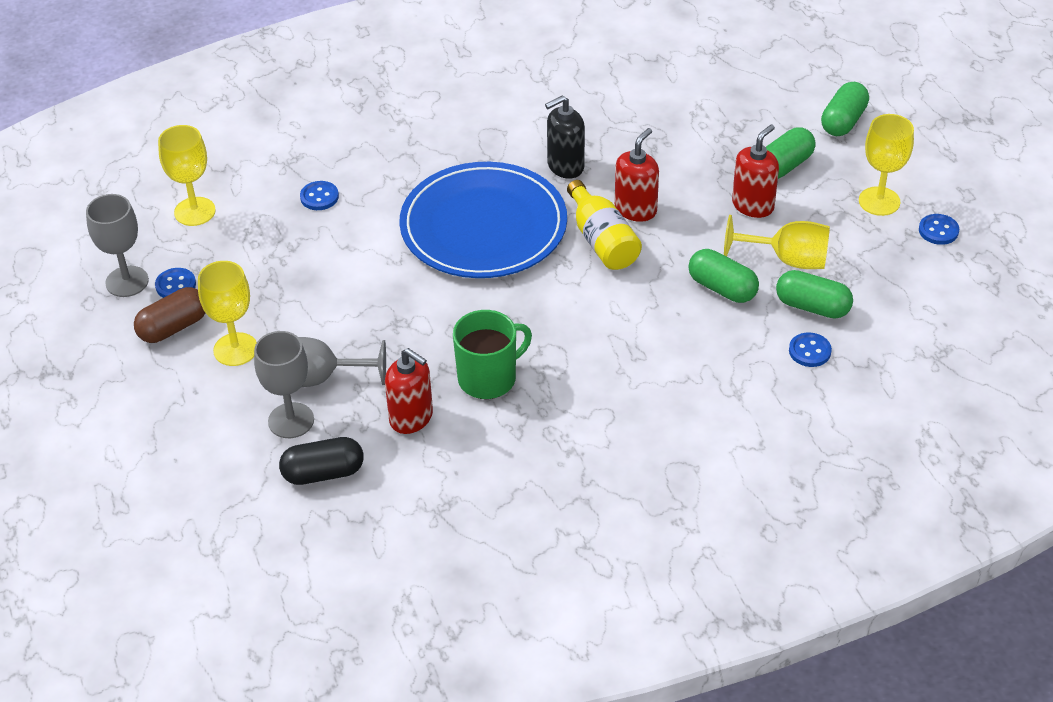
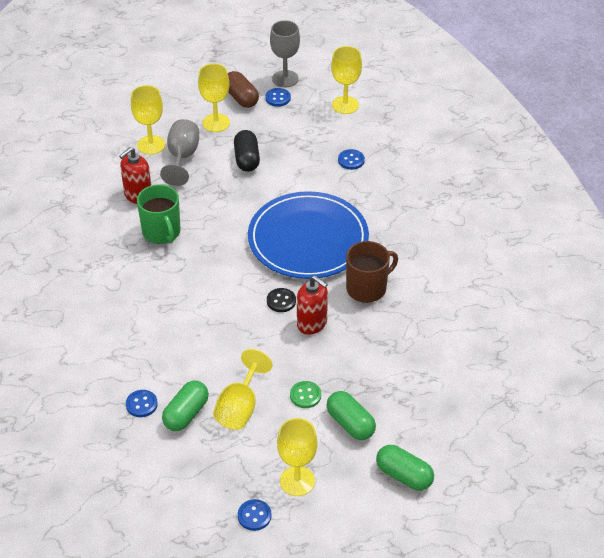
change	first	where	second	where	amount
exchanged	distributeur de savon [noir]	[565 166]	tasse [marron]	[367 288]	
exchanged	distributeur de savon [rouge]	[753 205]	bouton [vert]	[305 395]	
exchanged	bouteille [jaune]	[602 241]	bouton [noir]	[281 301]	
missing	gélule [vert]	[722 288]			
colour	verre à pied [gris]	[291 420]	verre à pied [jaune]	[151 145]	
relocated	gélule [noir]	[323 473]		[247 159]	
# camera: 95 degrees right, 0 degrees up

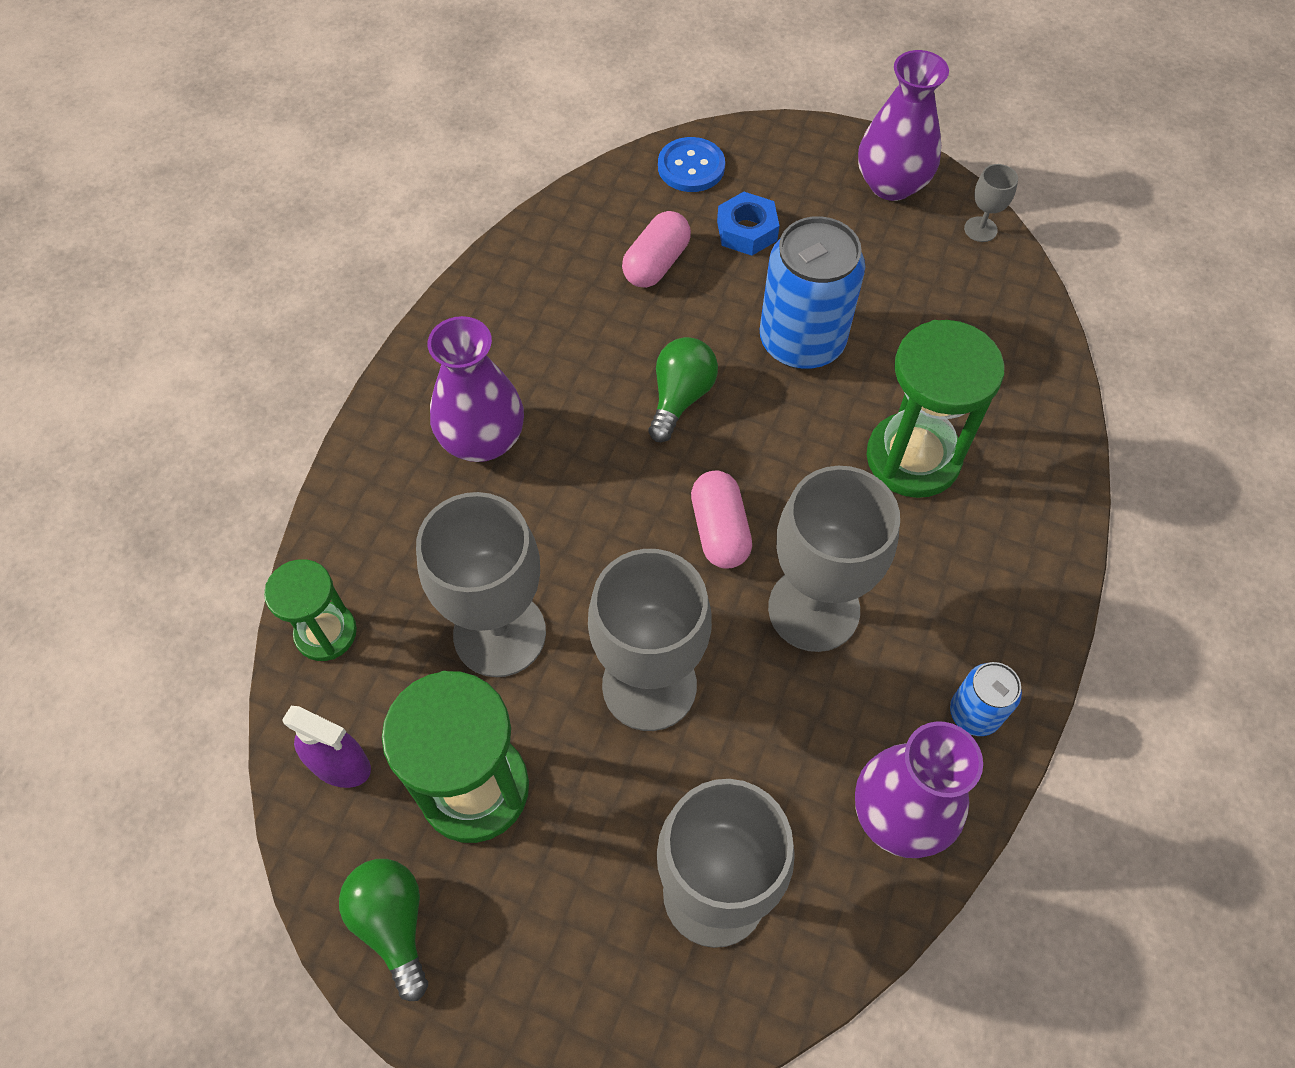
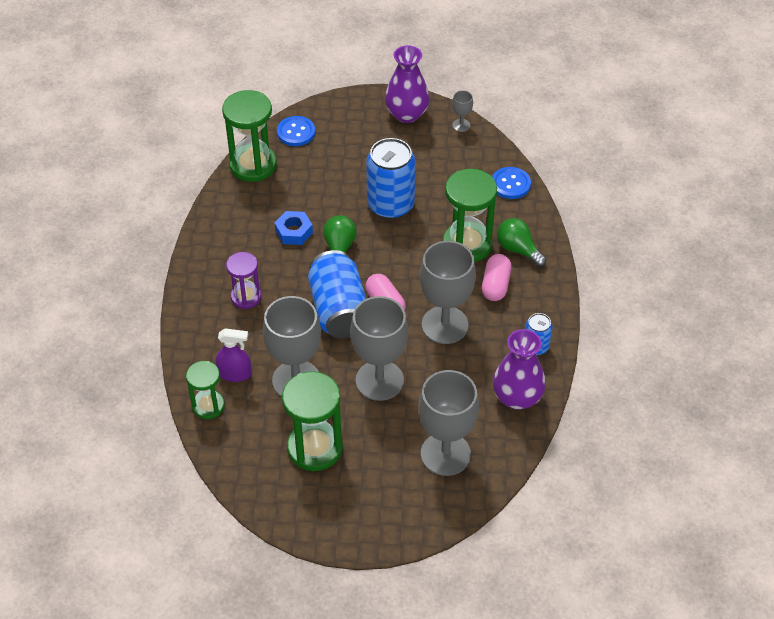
change	first	where	second	where	amount
relocated	écrou [bleu]	[747 231]		[294 232]	
relocated	gélule [rose]	[656 264]		[495 285]	
exchanged	vase [violet]	[482 440]	sablier [violet]	[246 297]	
relocated	vaporisateur [violet]	[340 764]		[235 373]	
relocated	ampoule [vert]	[393 923]		[518 249]	
appeared			sablier [vert]	[253 165]	
appeared			bouton [bleu]	[510 184]	
appeared			canette [bleu]	[339 310]	
# camera: 20 degrees left, 10 degrees down

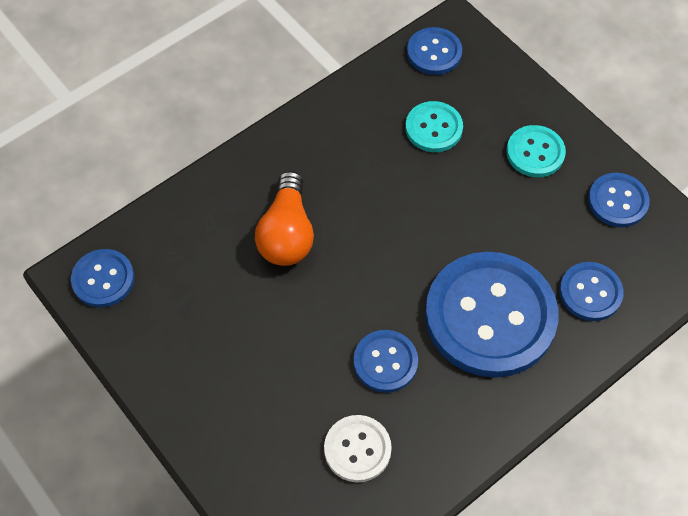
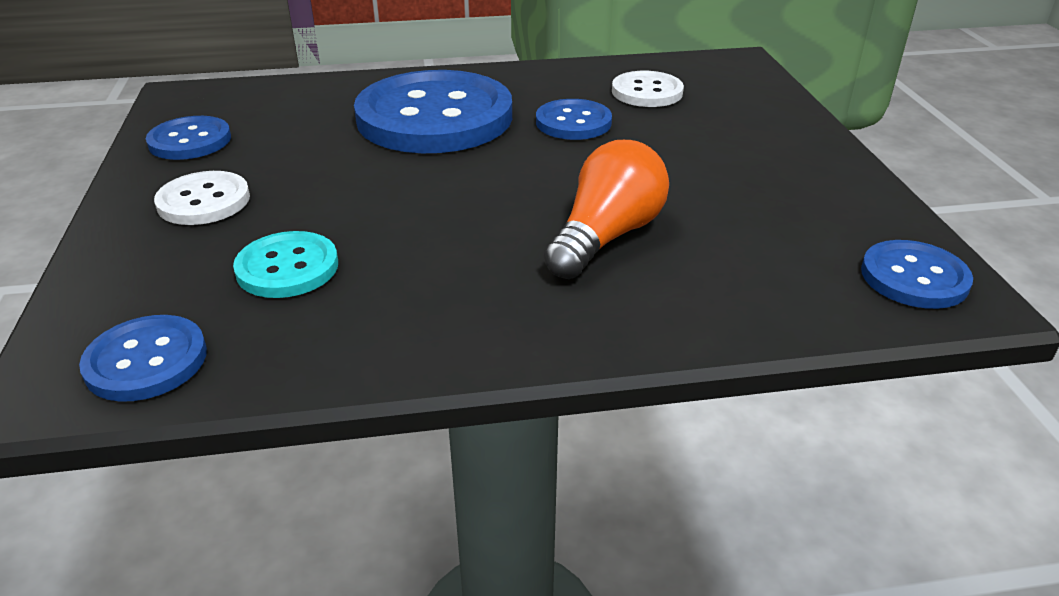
change	first	where	second	where	amount
colour	bouton [turquoise]	[535 152]	bouton [blanc]	[204 201]	
missing	bouton [bleu]	[590 292]			
# camera: 150 degrees left, 25 degrees down

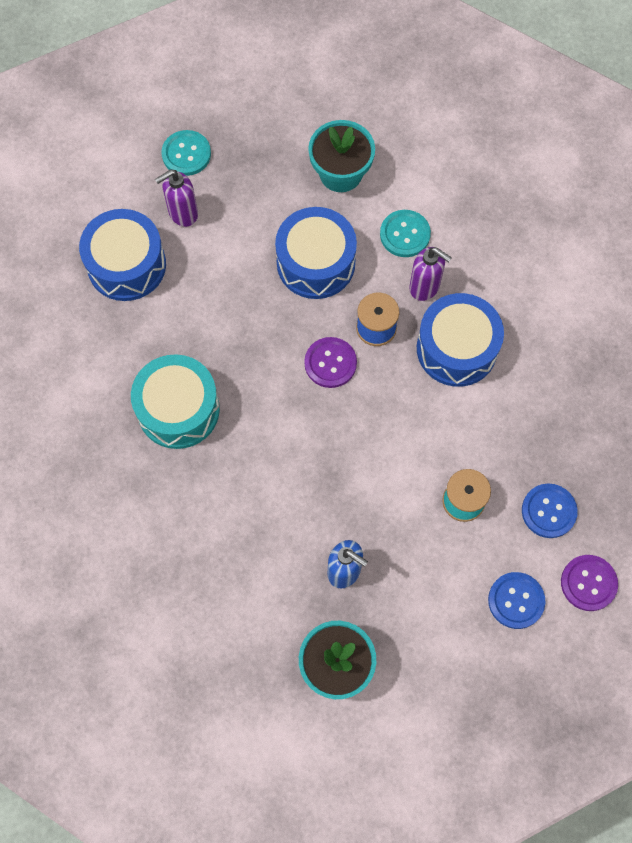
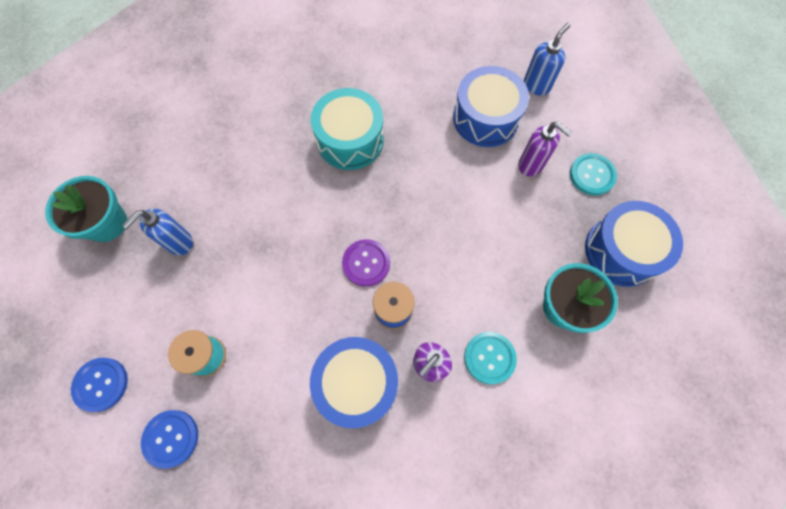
change	first	where	second	where	amount
spun	distributeur de savon [violet]	[182 213]		[531 165]	150 degrees clockwise
relocated	tambour [bleu]	[316 263]		[621 251]	
missing	bouton [violet]	[588 583]			
appeared			distributeur de savon [bleu]	[536 85]	
# camera: 100 degrees right, 0 degrees up

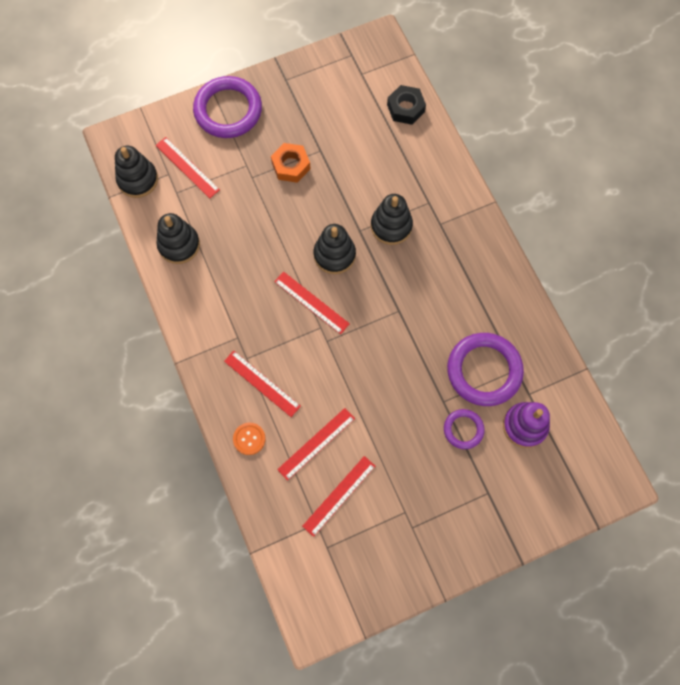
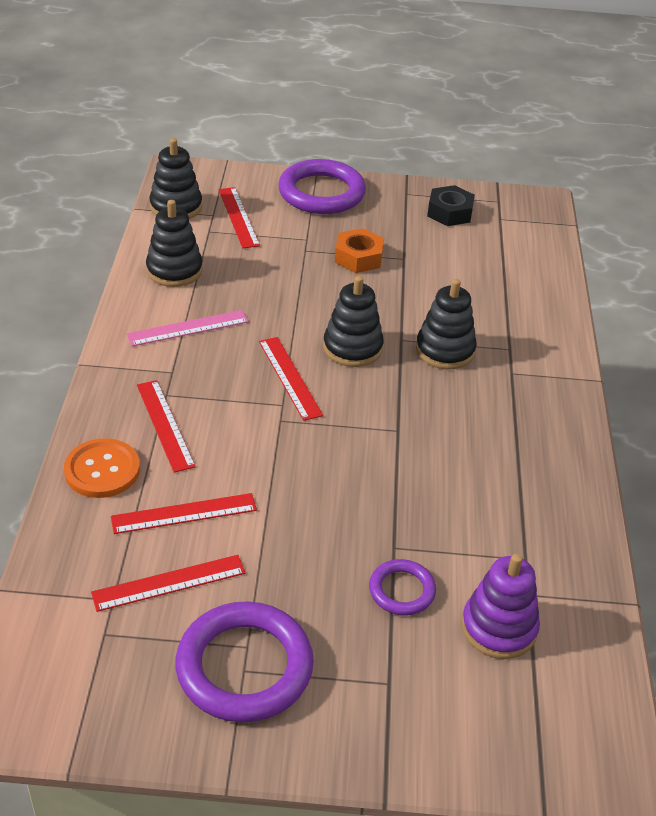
change	first	where	second	where	amount
relocated	écrou [noir]	[405 108]		[450 212]	
relocated	anneau [violet]	[484 371]		[244 667]	
size	bouton [orange]	[249 439]		[102 470]	x1.52
appeared			règle [rose]	[188 328]	
# camera: 25 degrees right, 30 degrees down

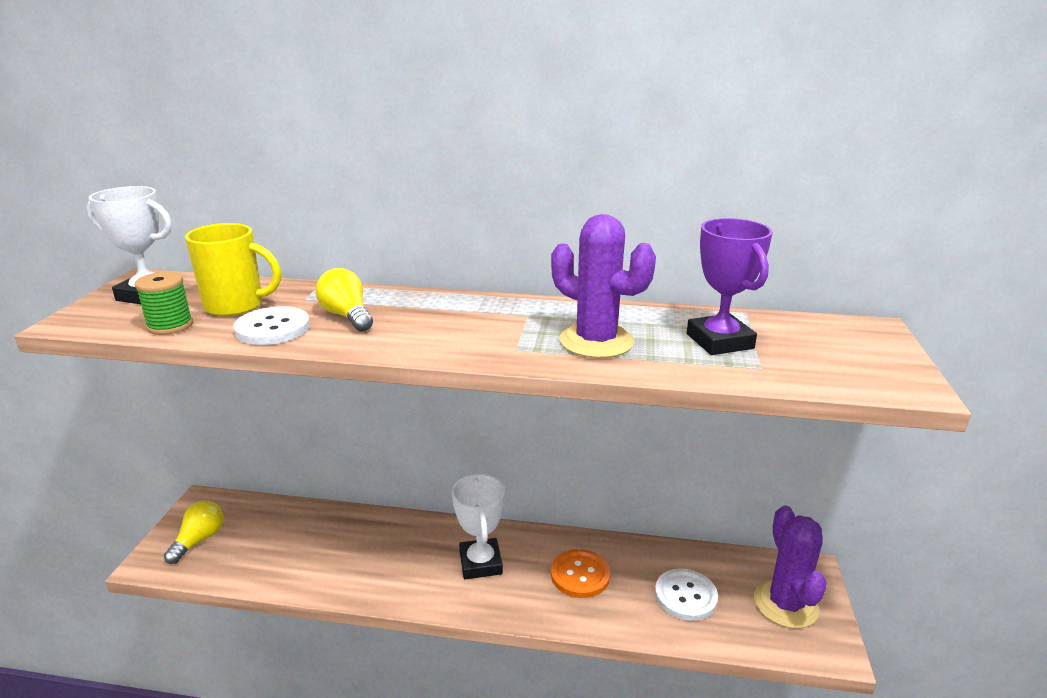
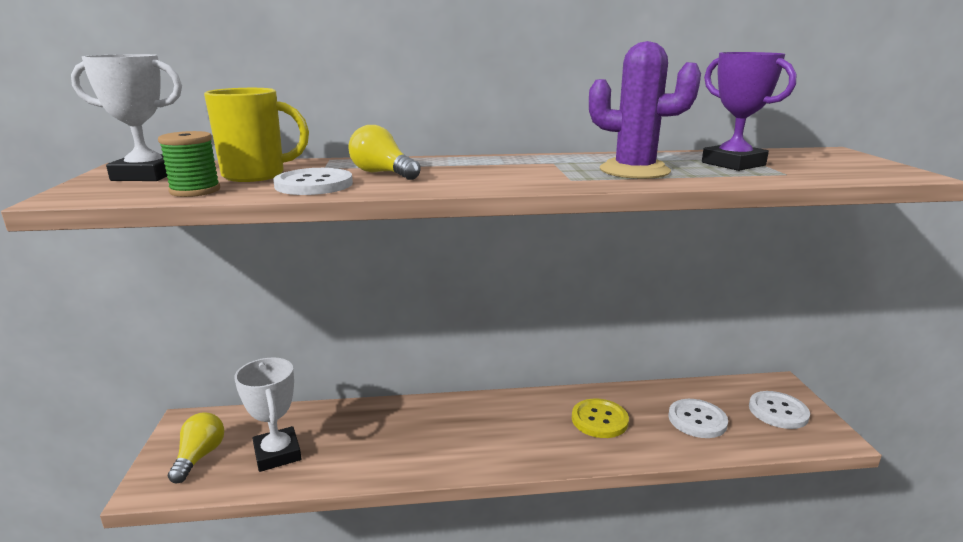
change	first	where	second	where	amount
relocated	trophée [blanc]	[480 563]		[277 454]	
exchanged	cactus [violet]	[785 604]	bouton [blanc]	[778 411]	
colour	bouton [orange]	[580 575]	bouton [jaune]	[599 420]	
# camera: 15 degrees left, 5 degrees down

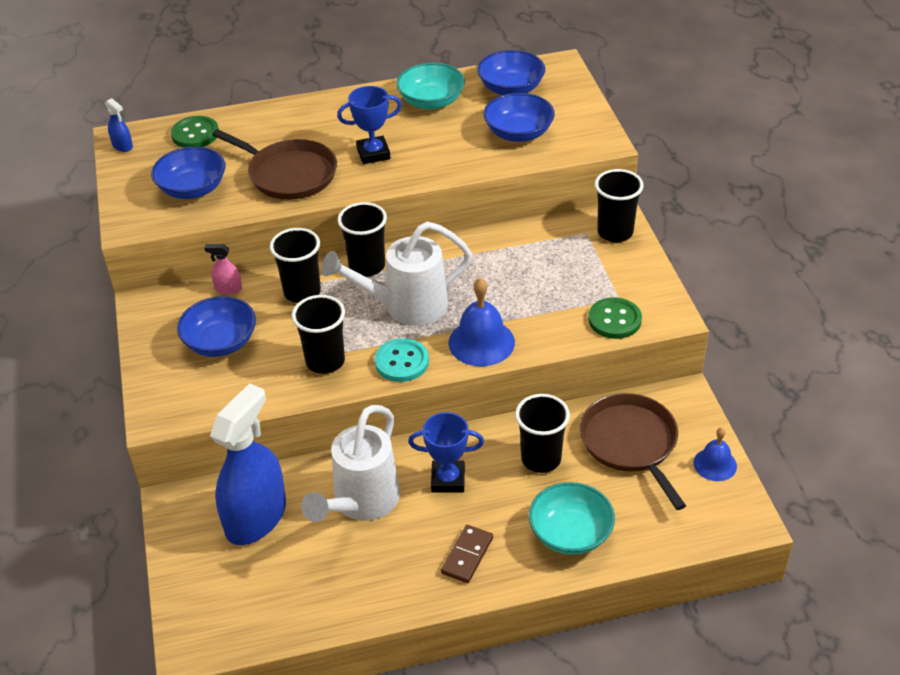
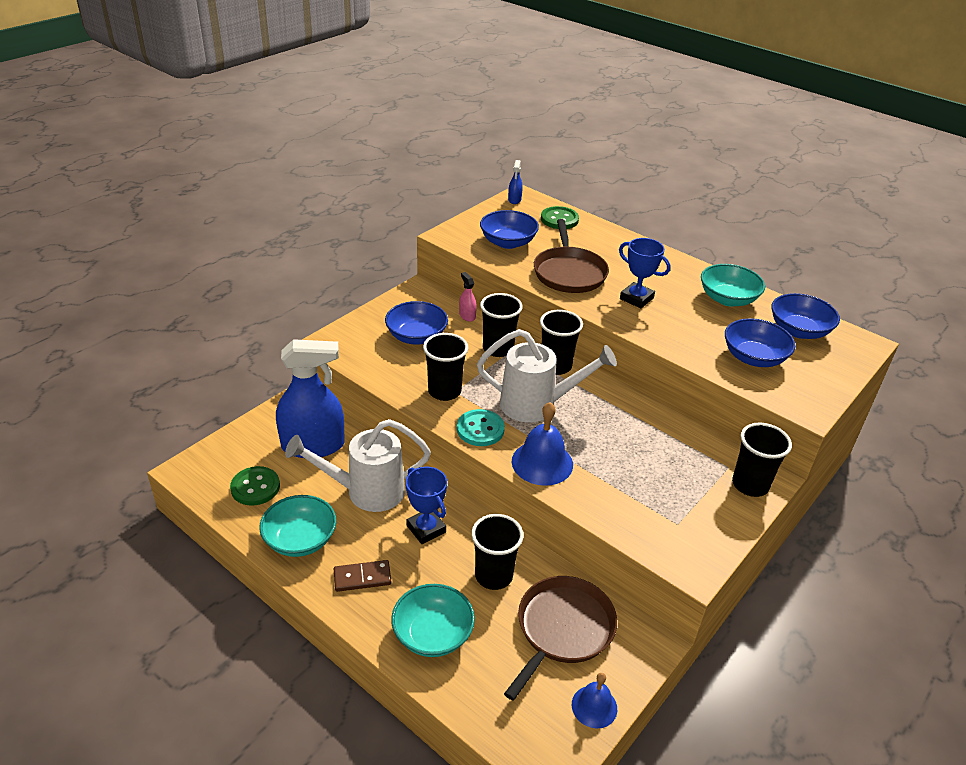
change	first	where	second	where	amount
spun	arrosoir [blanc]	[406 307]		[537 405]	150 degrees clockwise
relocated	bouton [vert]	[614 320]		[255 487]	
appeared			bol [turquoise]	[300 540]	
# camera: 50 degrees right, 5 degrees down

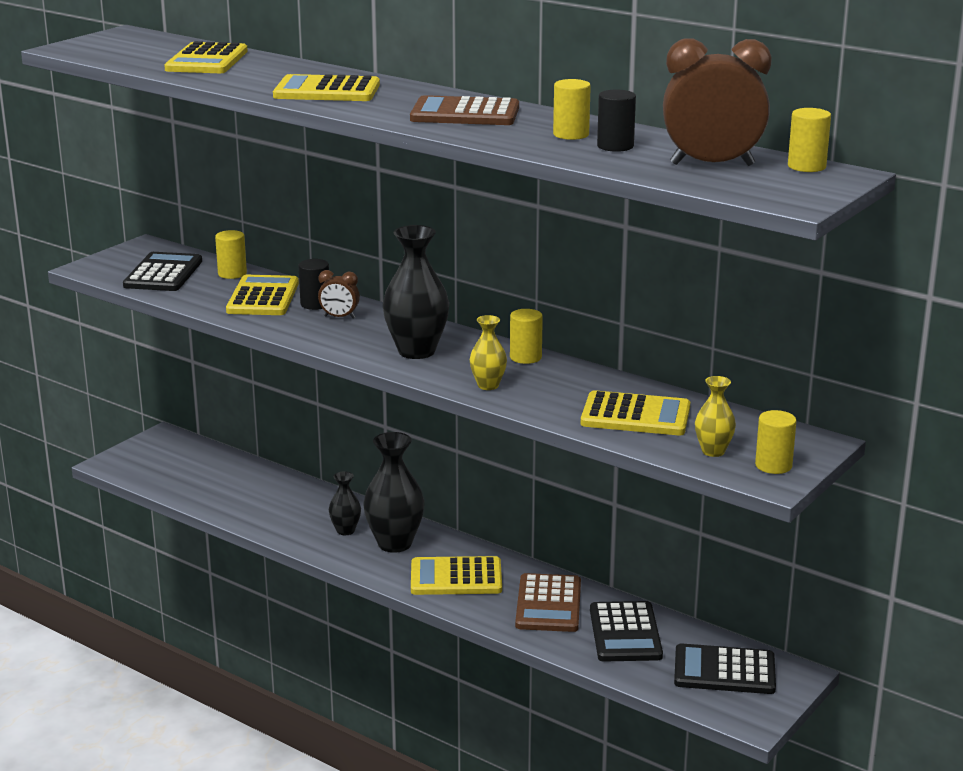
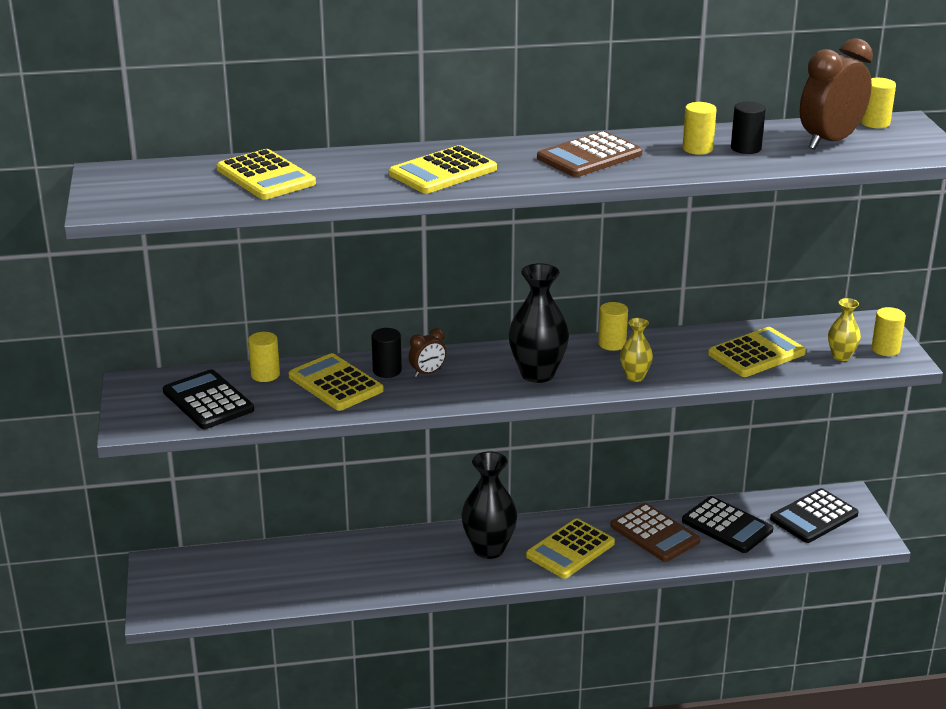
change	first	where	second	where	amount
missing	vase [noir]	[345 530]			
# camera: 45 degrees left, 5 degrees up

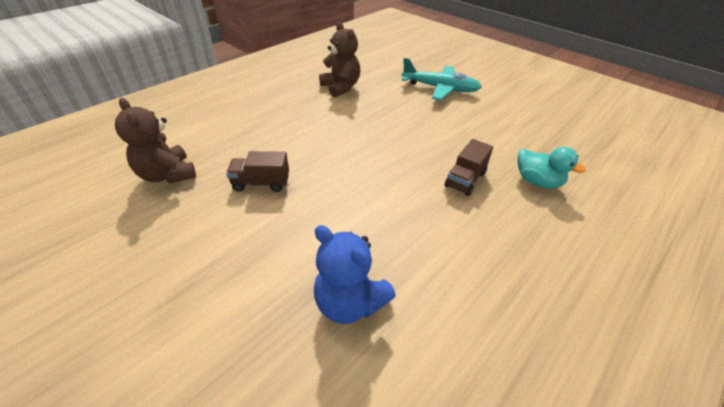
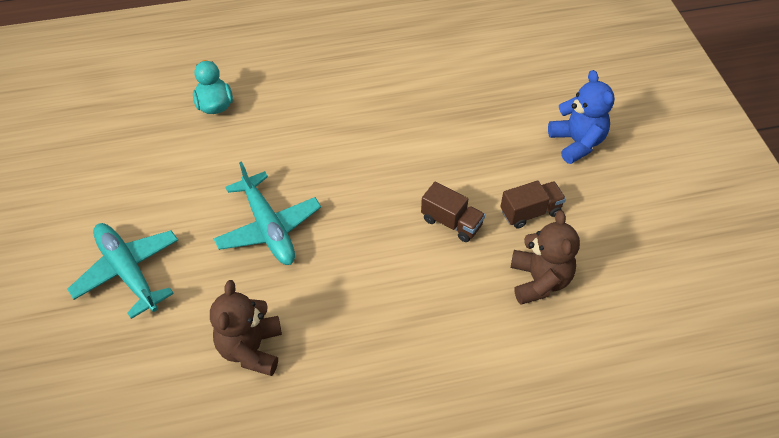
change	first	where	second	where	amount
relocated	camion [marron]	[465 180]		[530 212]	
relocated	ours en peluche [bleu]	[350 302]		[577 143]	
appeared			avion [turquoise]	[268 228]	
# camera: 145 degrees left, 10 degrees up

